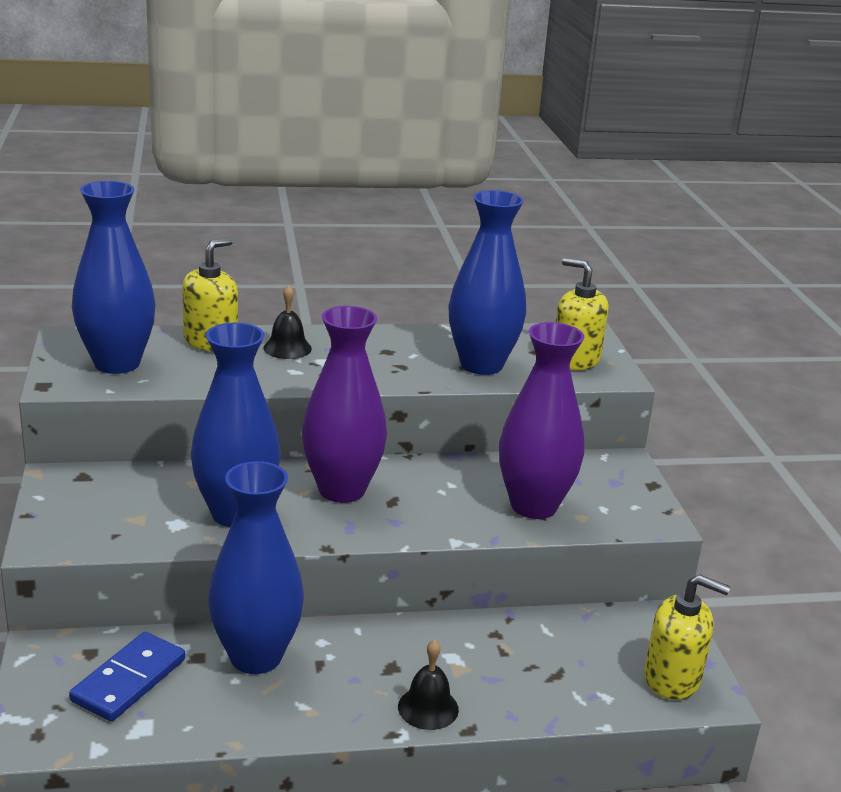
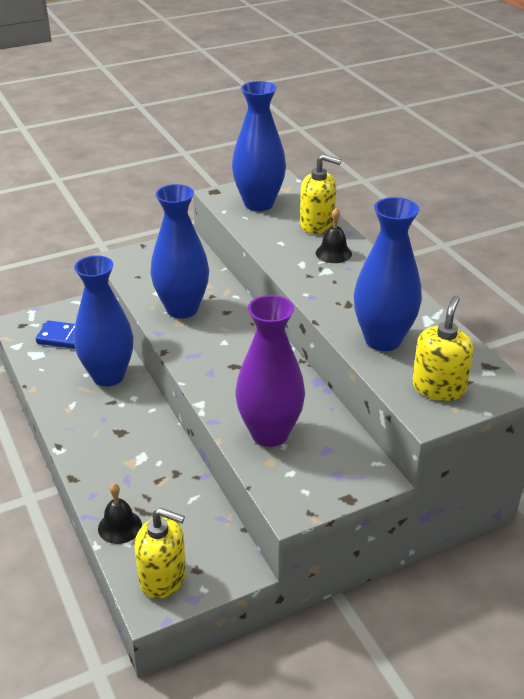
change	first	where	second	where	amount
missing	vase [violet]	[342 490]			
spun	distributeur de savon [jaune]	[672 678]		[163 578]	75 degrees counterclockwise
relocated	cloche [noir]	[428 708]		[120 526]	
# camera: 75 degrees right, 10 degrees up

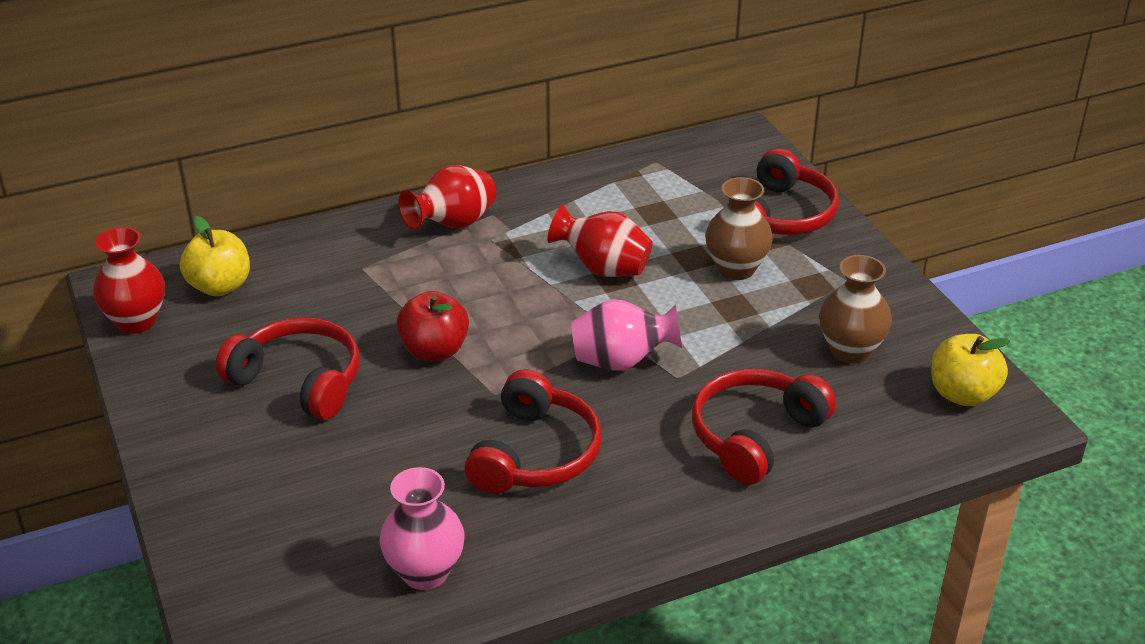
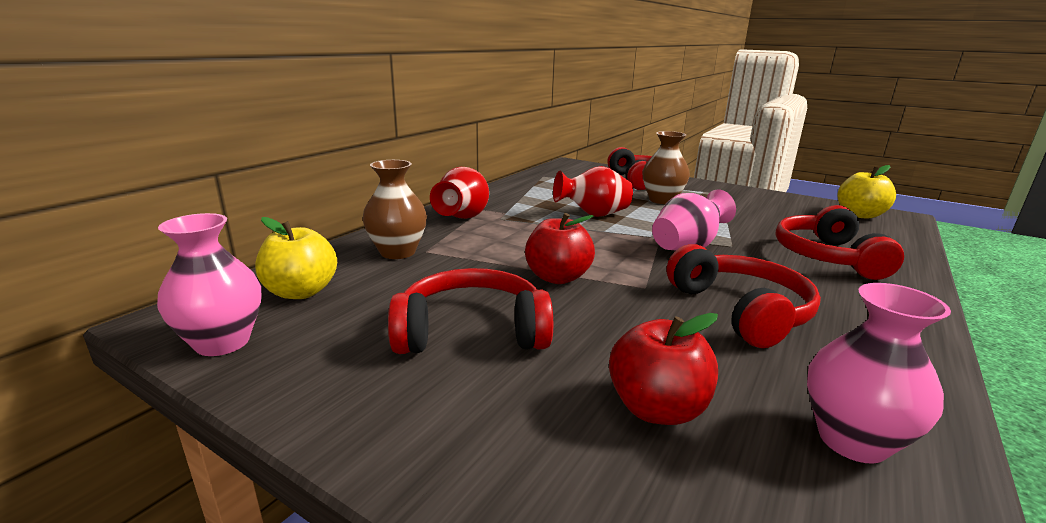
change	first	where	second	where	amount
colour	vase [rouge]	[136 321]	vase [rose]	[222 342]	
relocated	vase [marron]	[850 350]		[397 252]	
appeared			pomme [rouge]	[656 408]	
# camera: 35 degrees left, 15 degrees down

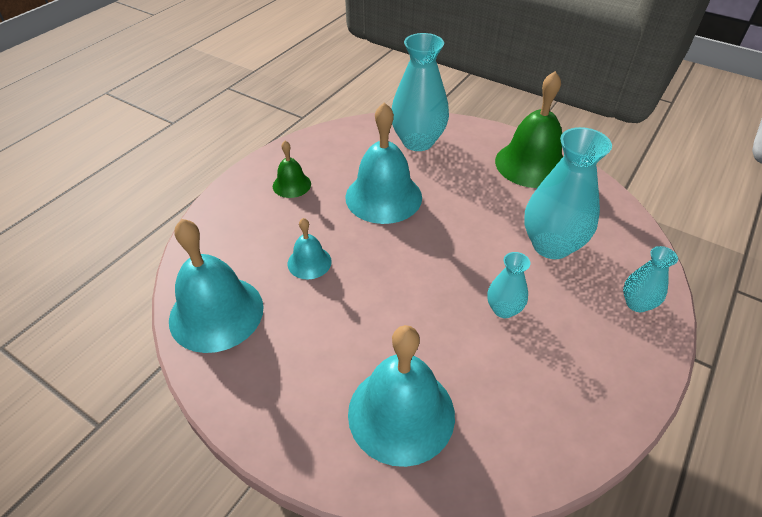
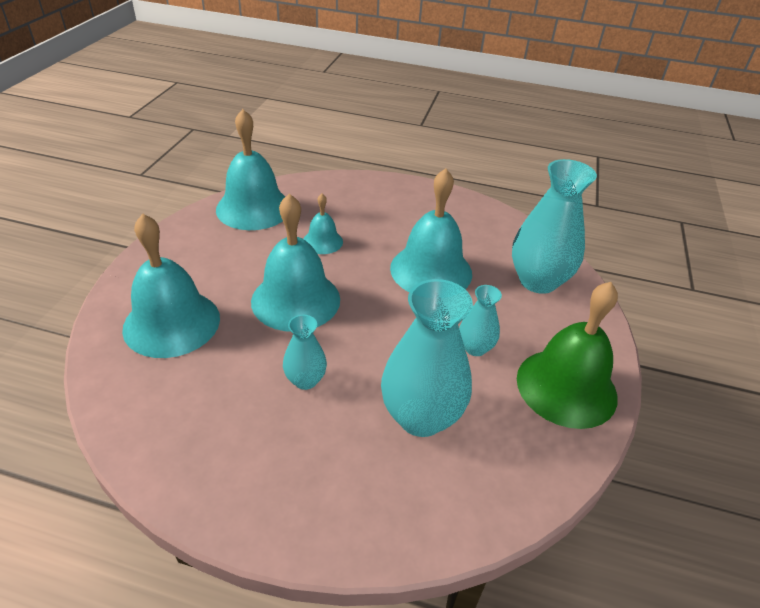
change	first	where	second	where	amount
missing	cloche [vert]	[291 185]			
relocated	vase [turquoise]	[637 303]		[475 348]	
appeared			cloche [turquoise]	[296 300]	
# camera: 70 degrees right, 5 degrees down

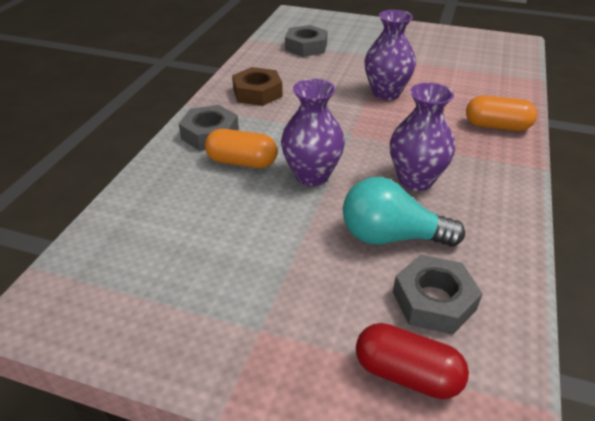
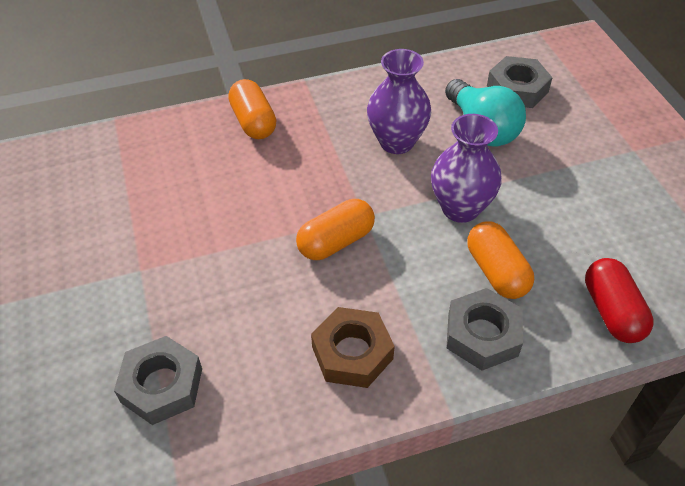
change	first	where	second	where	amount
missing	vase [violet]	[386 93]			
relocated	gélule [rouge]	[407 374]		[612 311]	
appeared			gélule [orange]	[336 241]	
# camera: 125 degrees left, 10 degrees up

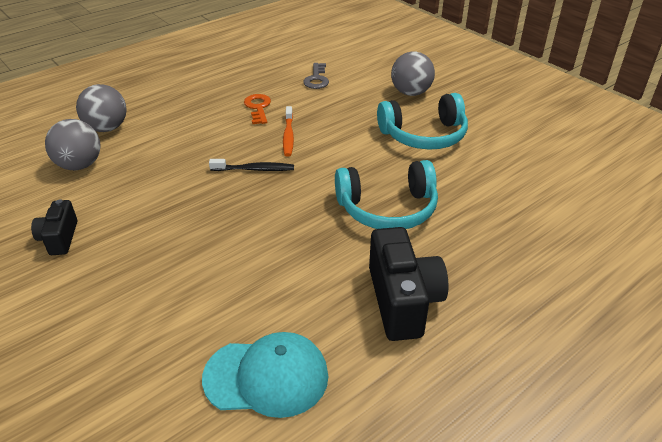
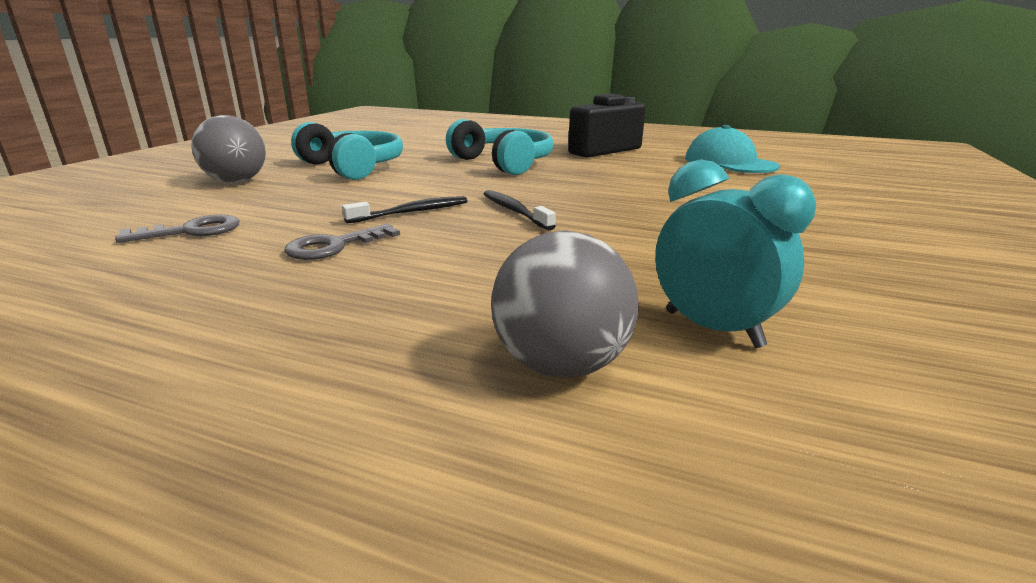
change	first	where	second	where	amount
colour	clé [orange]	[258 107]	clé [gris]	[334 246]	
colour	brosse à dents [orange]	[288 136]	brosse à dents [noir]	[411 212]	
exchanged	balle [gris]	[80 165]	réveil [turquoise]	[712 329]	
missing	appareil photo [noir]	[59 238]			
# camera: 120 degrees left, 15 degrees down

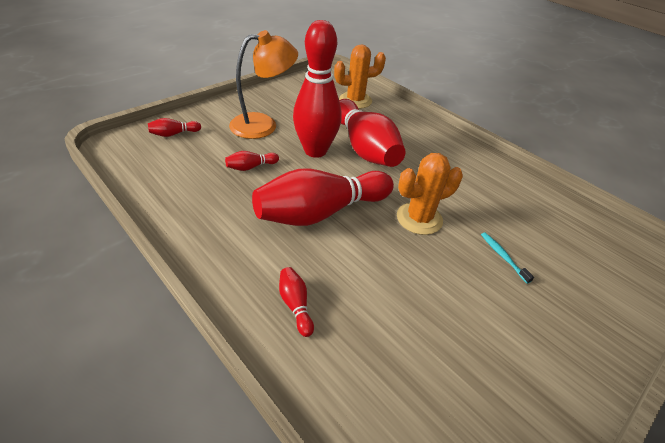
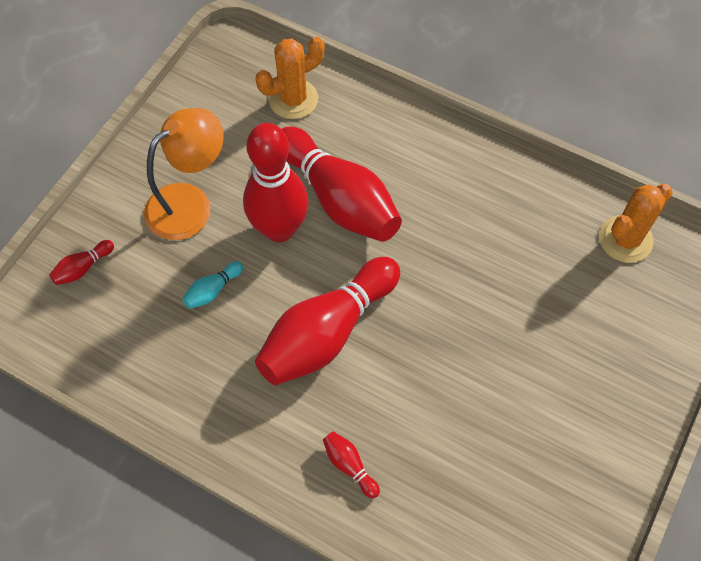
change	first	where	second	where	amount
colour	quille [rouge]	[251 167]	quille [turquoise]	[212 290]	
relocated	cactus [orange]	[419 218]		[625 239]	
missing	brosse à dents [turquoise]	[503 256]			
# camera: 15 degrees left, 20 degrees up

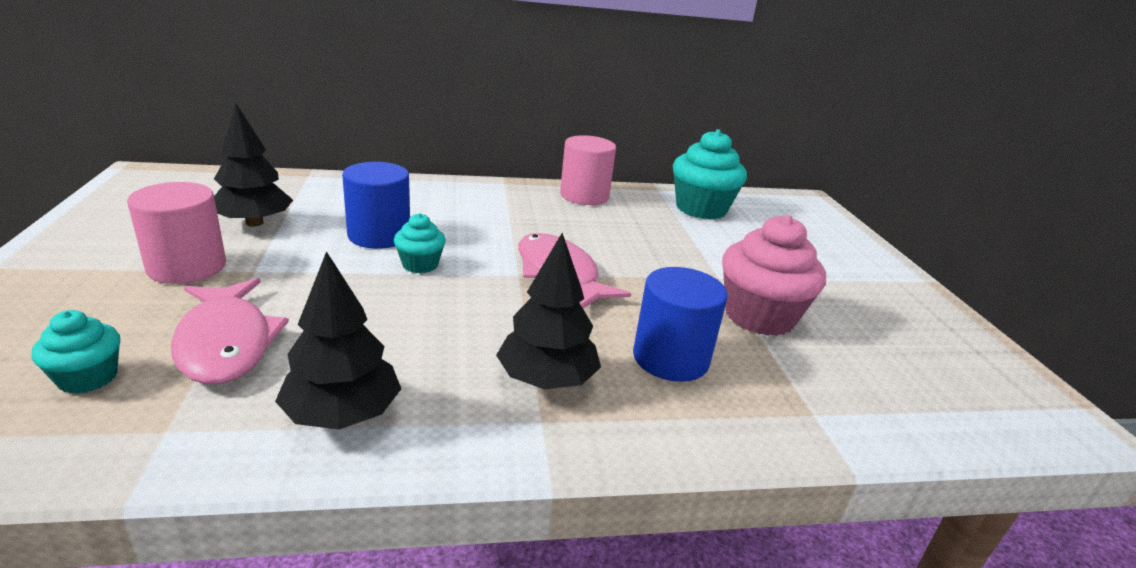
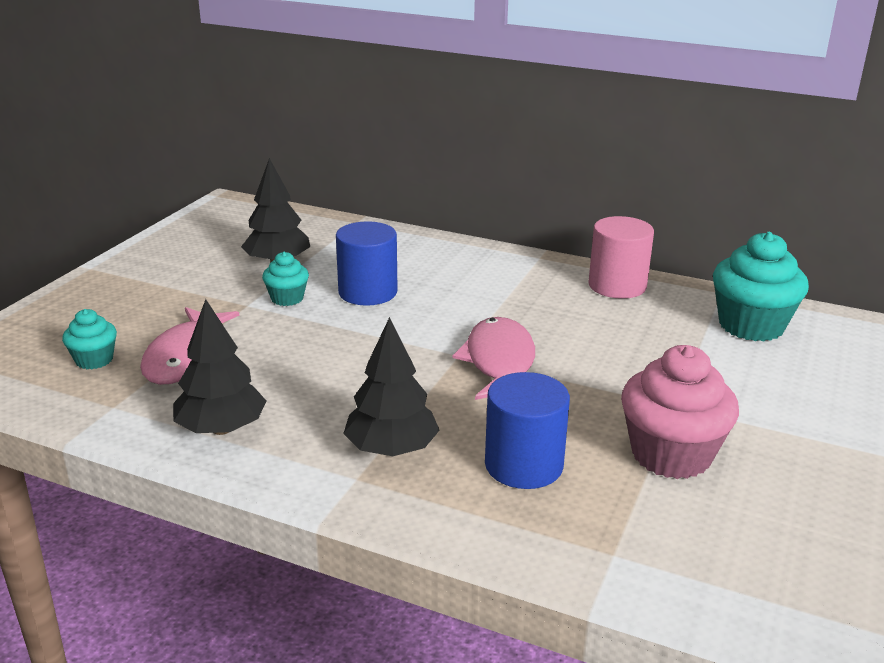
change	first	where	second	where	amount
missing	cylindre [rose]	[187 267]			
relocated	muffin [turquoise]	[420 264]		[287 298]	
# camera: 35 degrees right, 0 degrees up

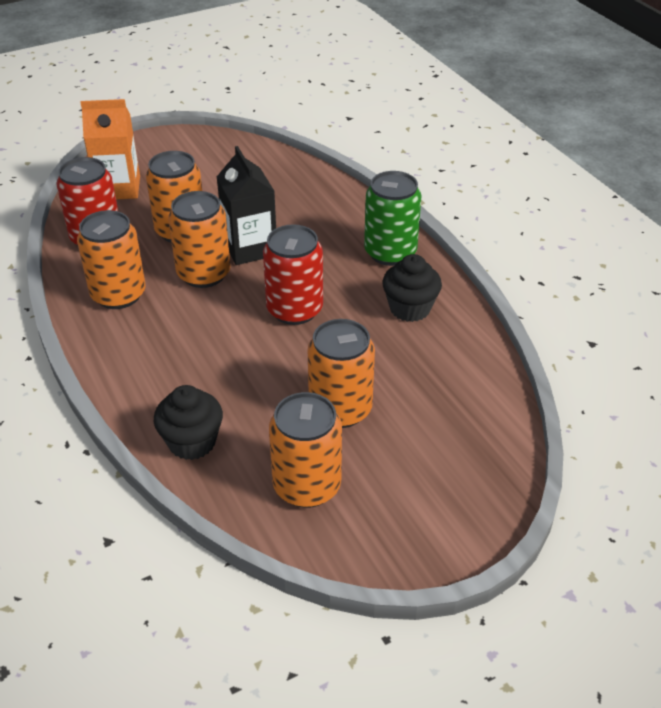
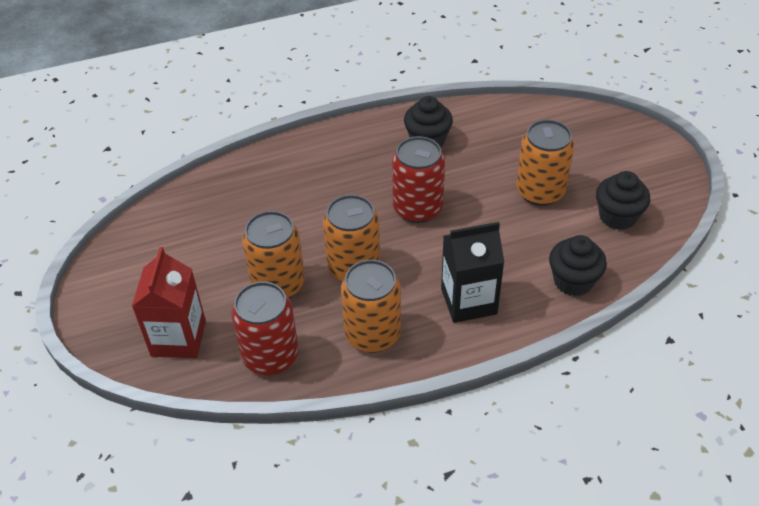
change	first	where	second	where	amount
colour	brique de lait [orange]	[118 188]	brique de lait [rouge]	[178 338]	
relocated	brique de lait [noir]	[250 248]		[468 301]	
missing	canette [vert]	[390 252]			
exchanged	canette [orange]	[307 486]	muffin [noir]	[617 216]	
# camera: 80 degrees left, 5 degrees up

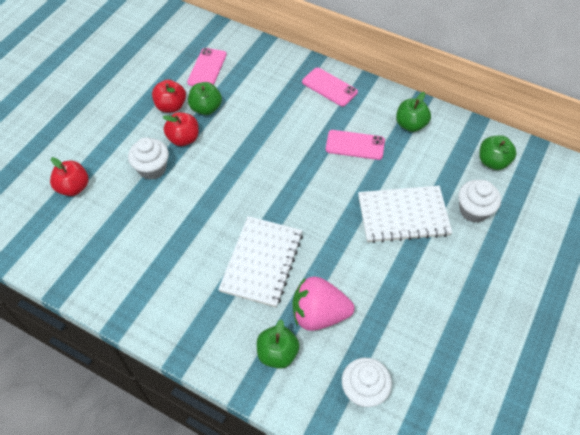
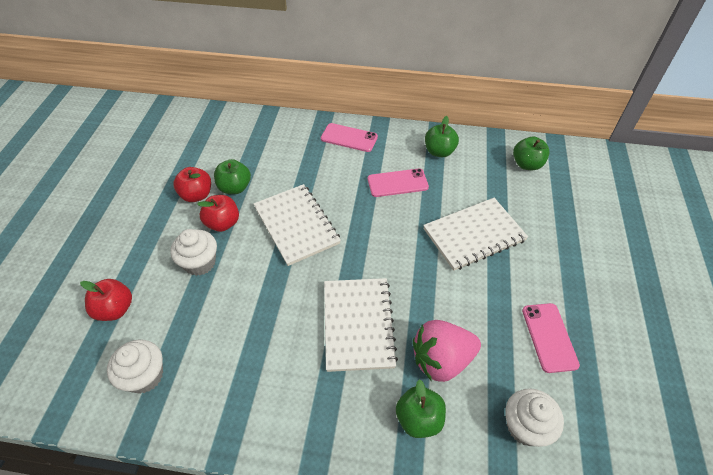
change	first	where	second	where	amount
relocated	téléphone [rose]	[207 68]		[549 337]	
relocated	muffin [blanc]	[473 210]		[145 376]	
appeared			carnet [blanc]	[296 225]	
# camera: 20 degrees left, 5 degrees down

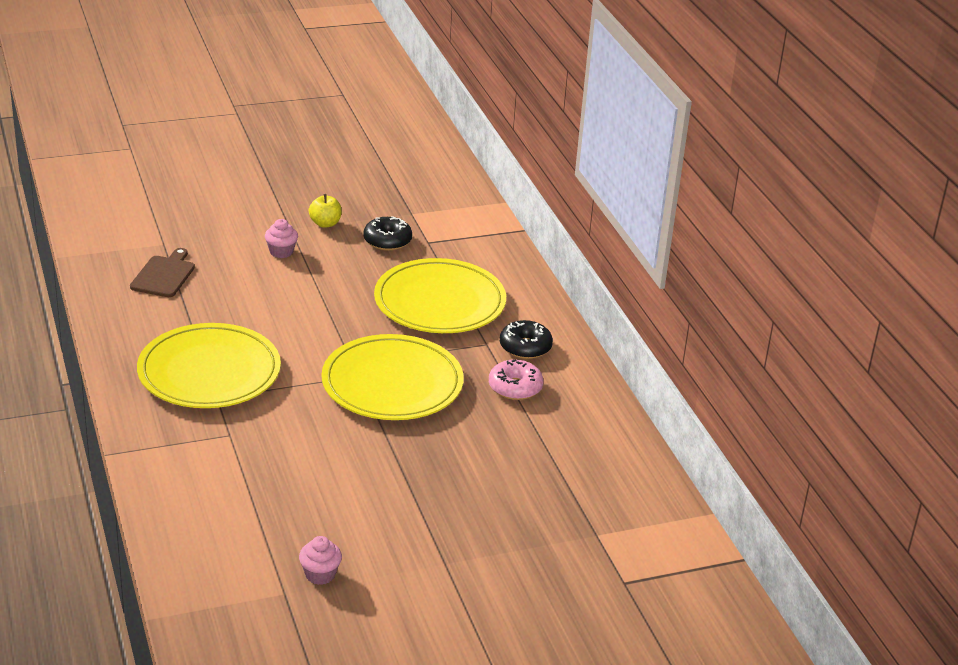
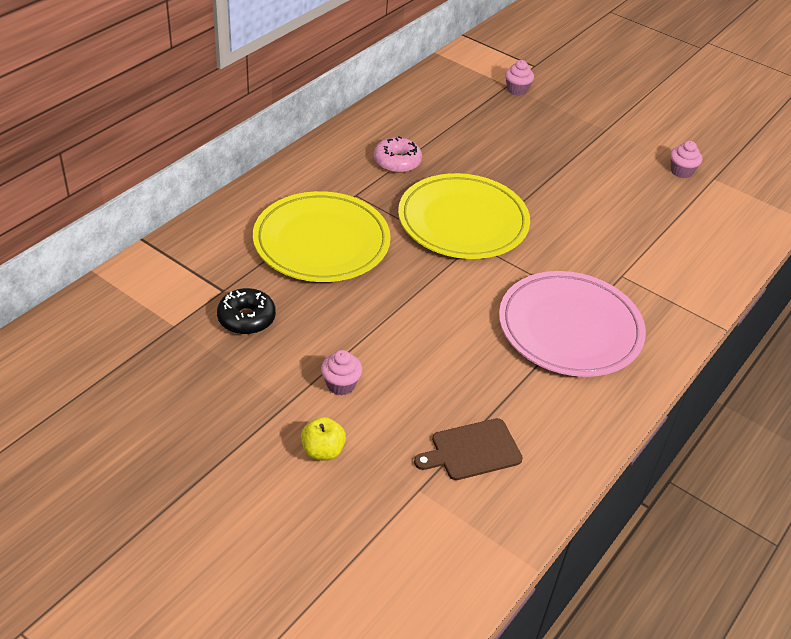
change	first	where	second	where	amount
relocated	pomme [jaune]	[325 223]		[322 451]	
missing	beignet [noir]	[525 347]			
colour	assiette [jaune]	[209 372]	assiette [rose]	[570 328]	
appeared			muffin [rose]	[517 90]	
# camera: 125 degrees left, 10 degrees up

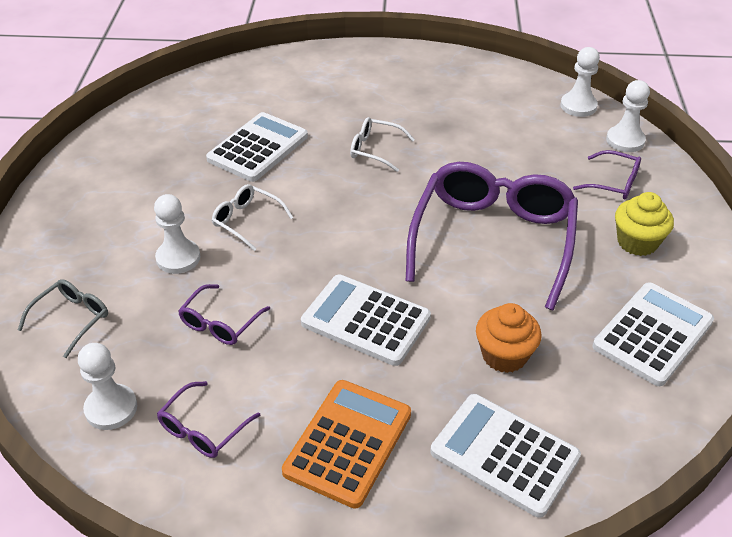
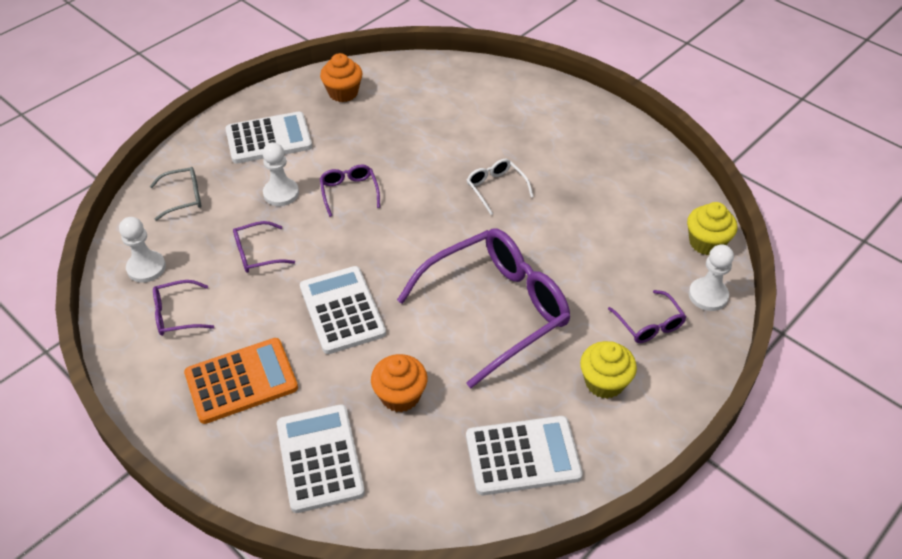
change	first	where	second	where	amount
exchanged	pion [blanc]	[578 106]	muffin [jaune]	[706 243]	
relocated	calculatrice [blanc]	[258 148]		[269 139]	
colour	lunettes [blanc]	[247 221]	lunettes [violet]	[349 192]	
appeared			muffin [orange]	[343 93]	
# camera: 40 degrees right, 5 degrees up

